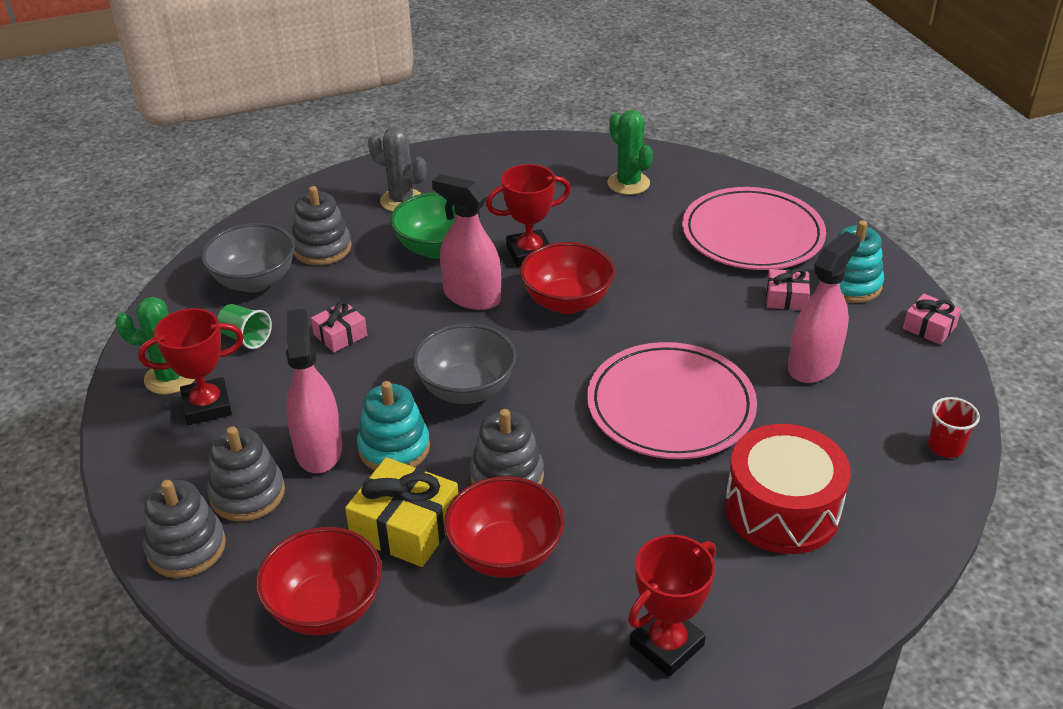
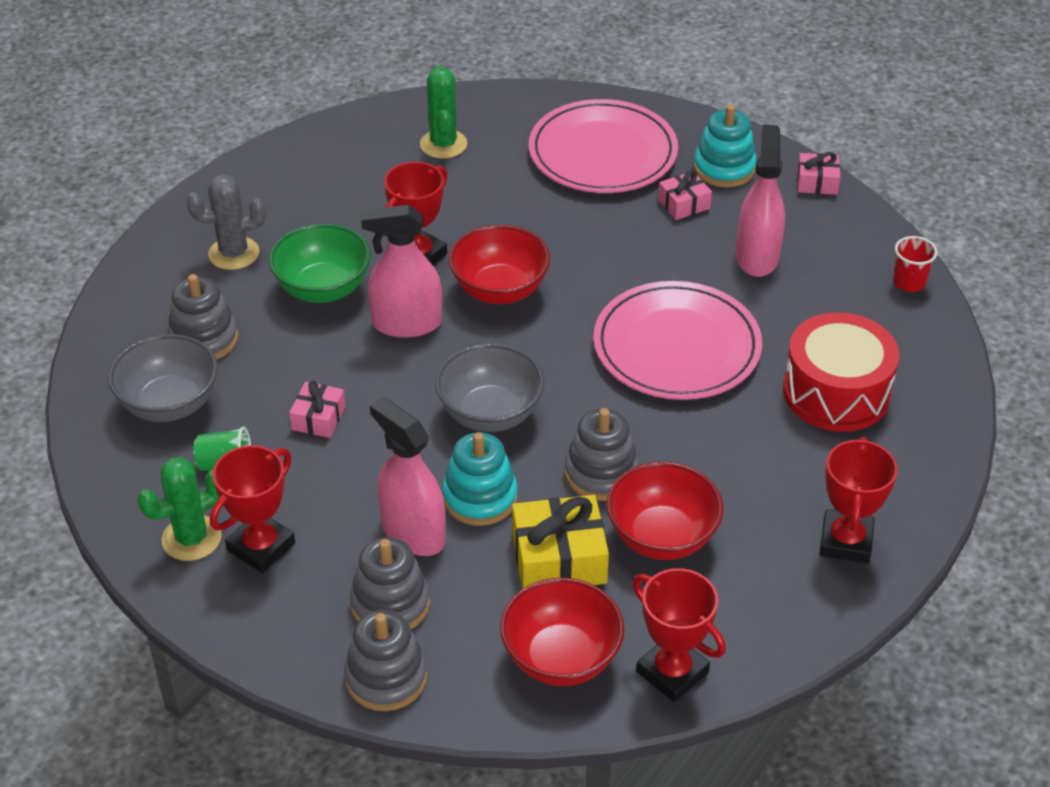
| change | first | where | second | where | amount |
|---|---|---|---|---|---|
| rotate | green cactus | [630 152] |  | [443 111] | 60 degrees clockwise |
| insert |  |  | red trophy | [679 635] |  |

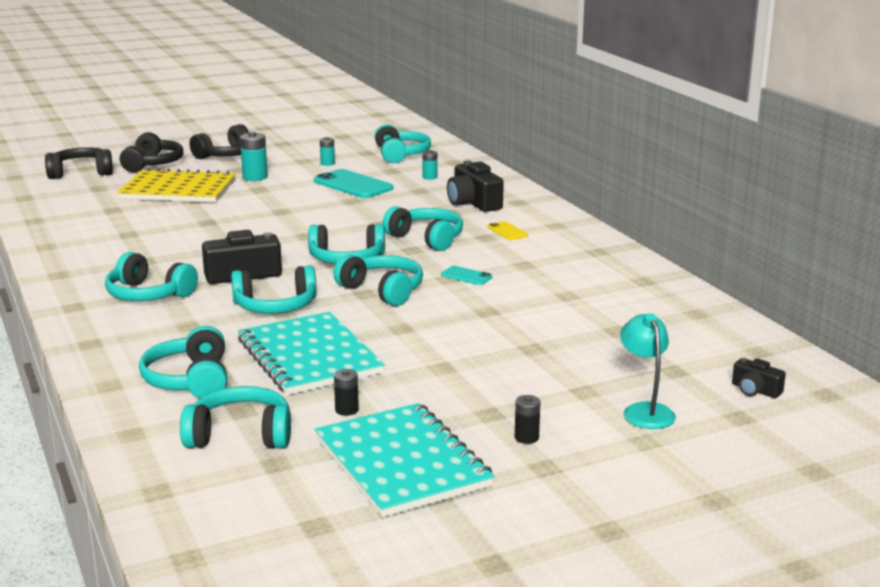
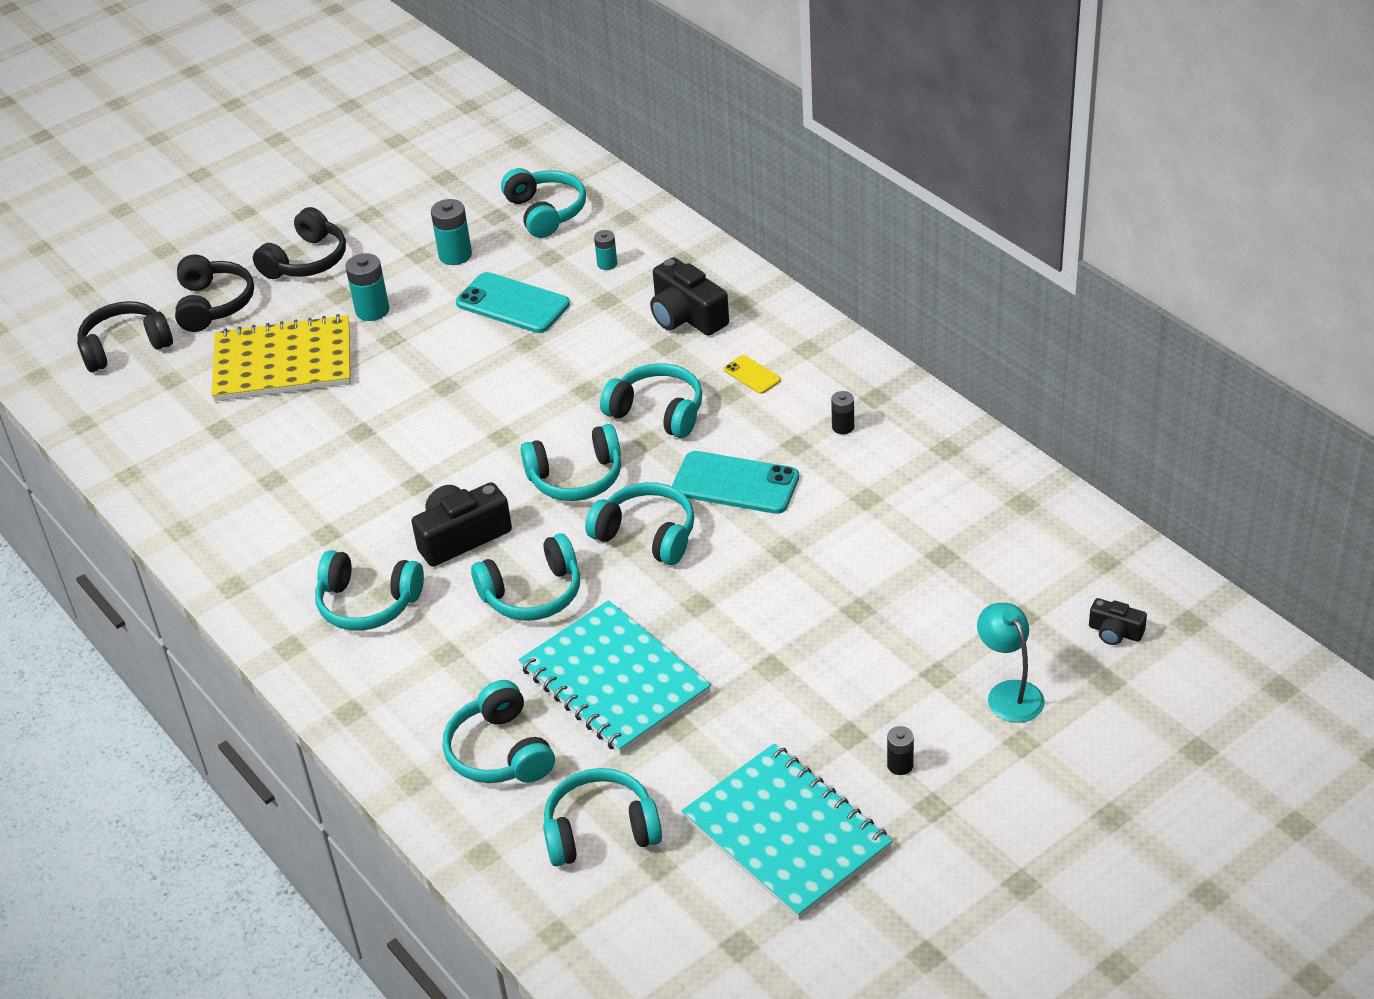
| change | first | where | second | where | amount |
|---|---|---|---|---|---|
| resize | turquoise battery | [327 151] |  | [451 232] | x1.66 |
| resize | turquoise phone | [467 275] |  | [735 482] | x2.00 |
| move | black battery | [346 392] |  | [842 412] |  |

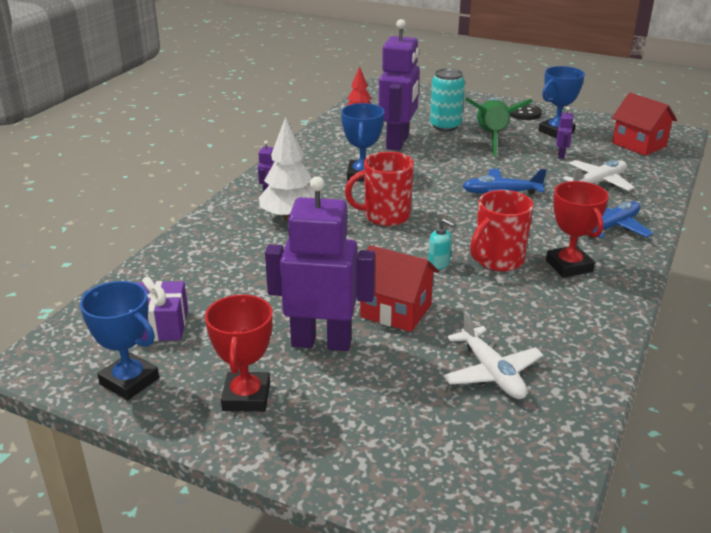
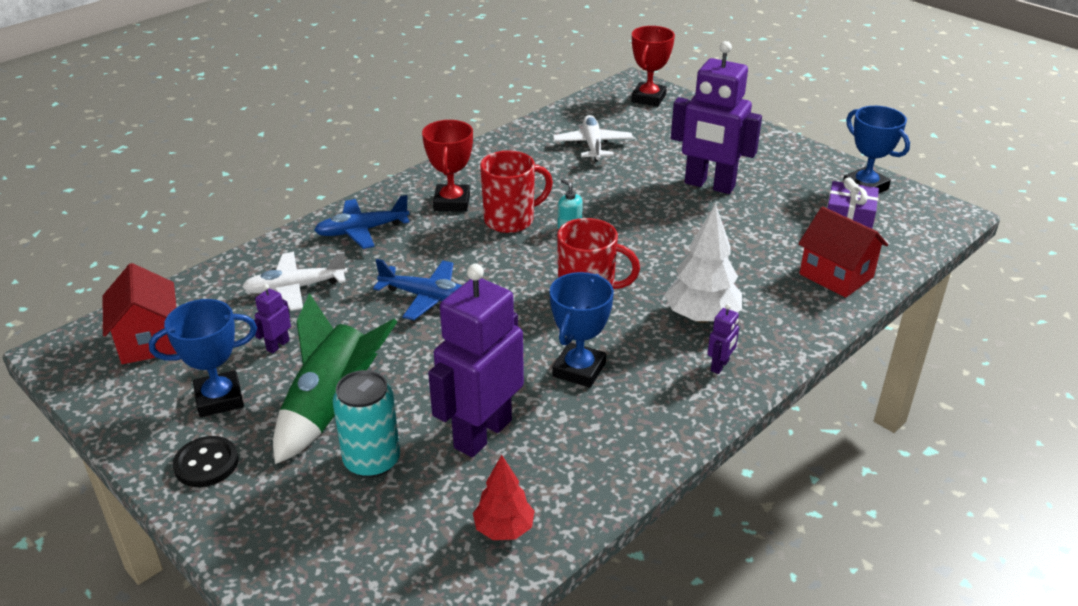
| change | first | where | second | where | amount |
|---|---|---|---|---|---|
| move | red house | [399 288] |  | [843 252] |  |
| move | red trophy | [239 353] |  | [653 66] |  |

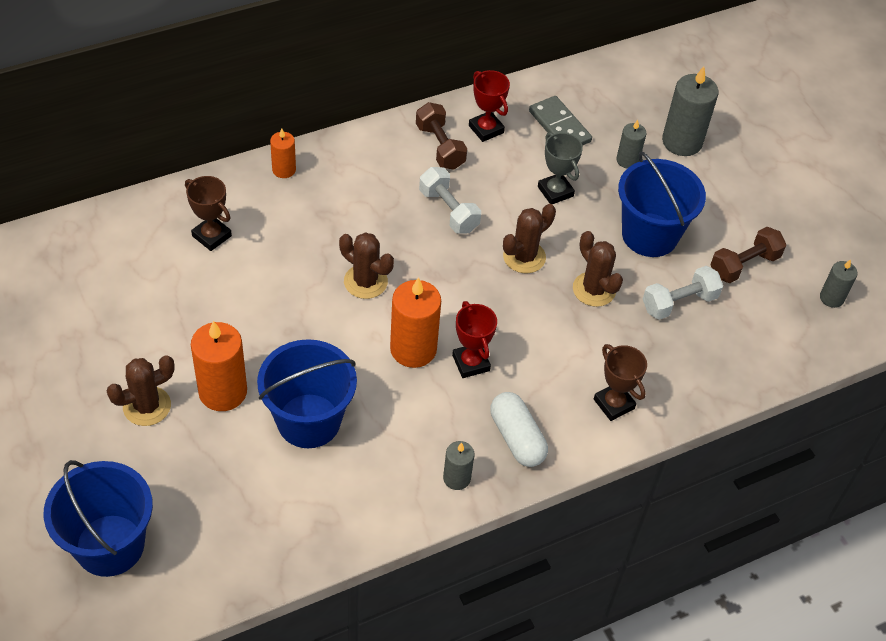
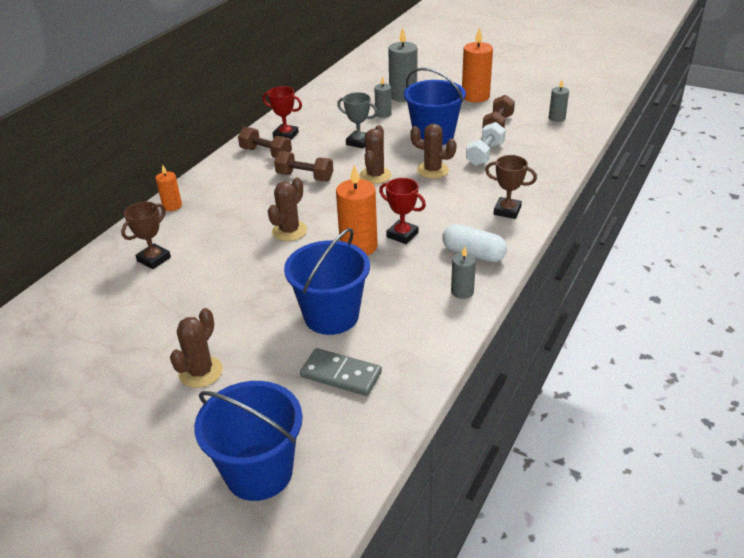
| change | first | where | second | where | amount |
|---|---|---|---|---|---|
| move | grey domino | [560 121] |  | [341 372] |  |
| recolor | white dumbbell | [450 200] | brown dumbbell | [303 166] |  |
| rotate | brown trophy | [208 213] |  | [146 235] | 60 degrees counterclockwise |
| rotate | brown cactus | [366 265] |  | [287 209] | 60 degrees counterclockwise |
| move | orange candle | [219 366] |  | [477 64] |  |

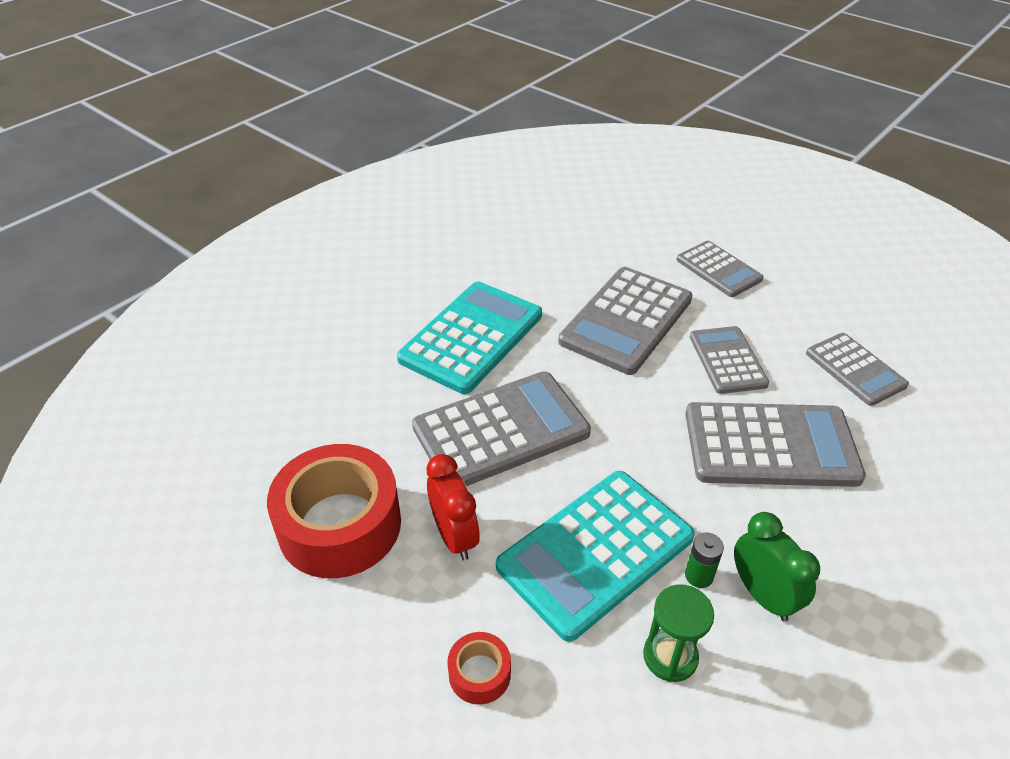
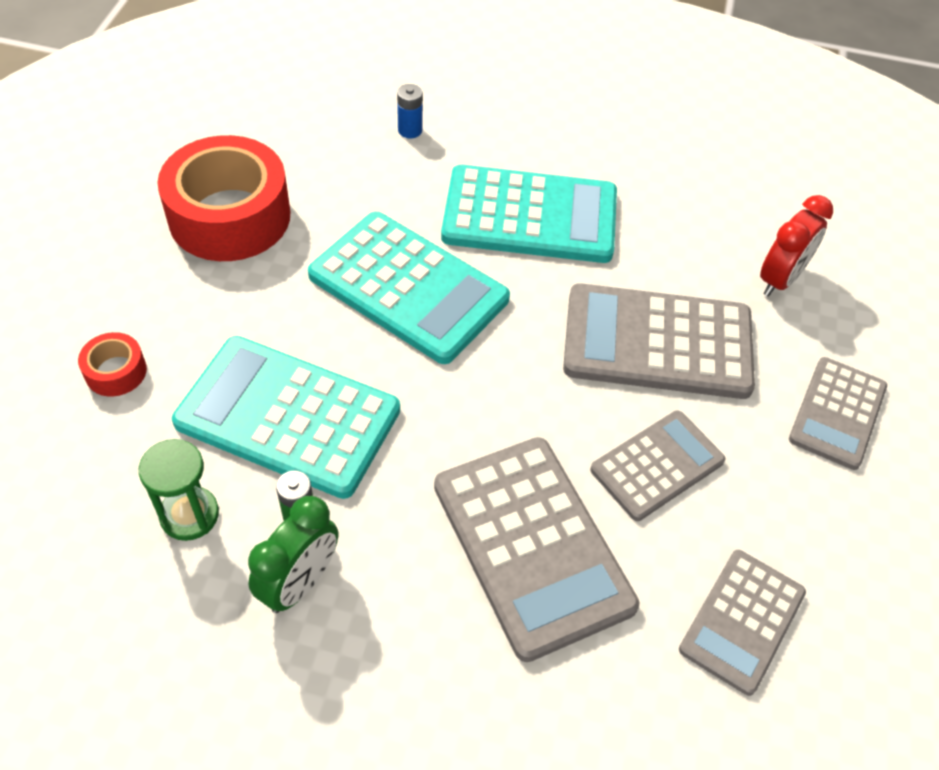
| change | first | where | second | where | amount |
|---|---|---|---|---|---|
| recolor | grey calculator | [501 428] | turquoise calculator | [409 288] |  |
| move | red clock | [453 507] |  | [796 246] |  |
| insert |  |  | blue battery | [410 111] |  |

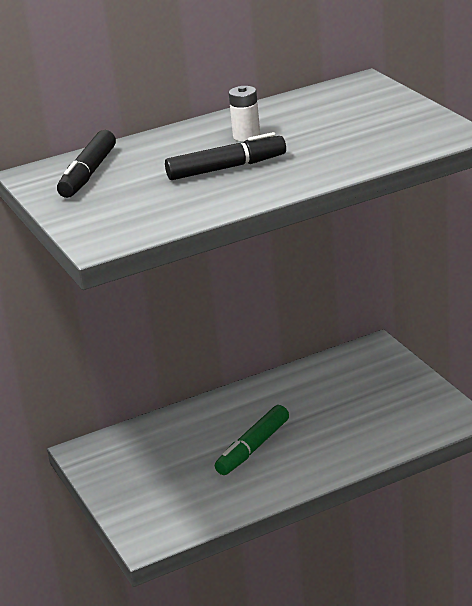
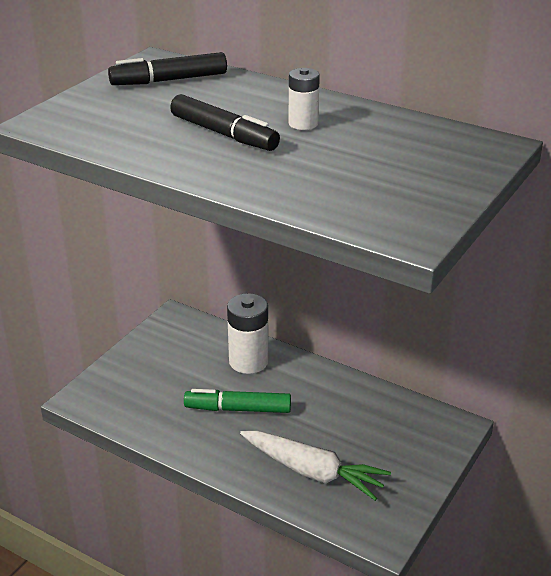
| change | first | where | second | where | amount |
|---|---|---|---|---|---|
| insert |  |  | white battery | [248 333] |  |
| insert |  |  | white carrot | [315 466] |  |

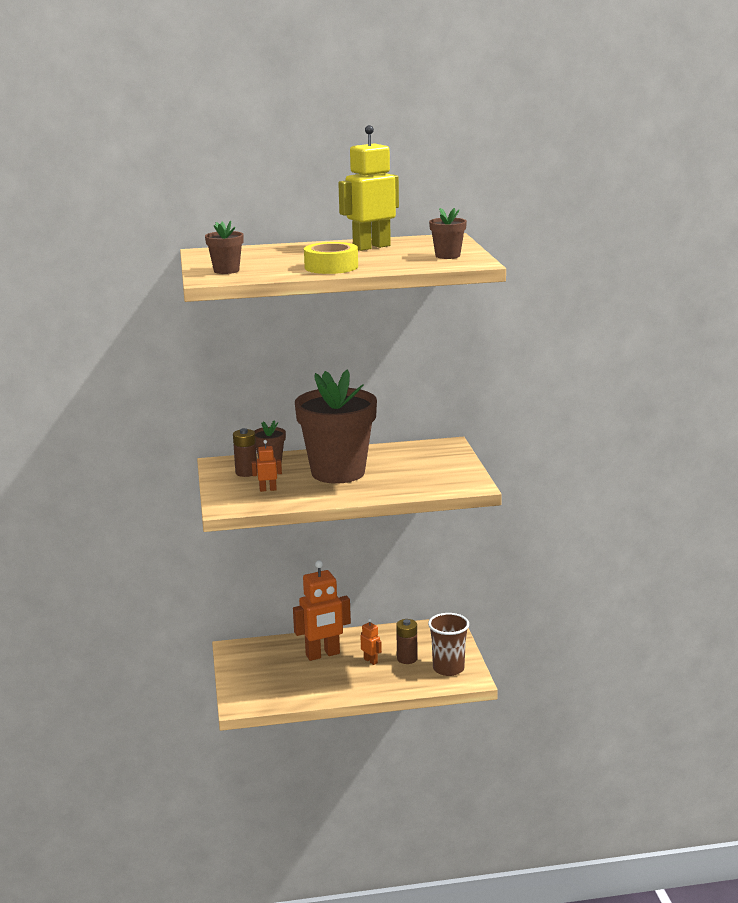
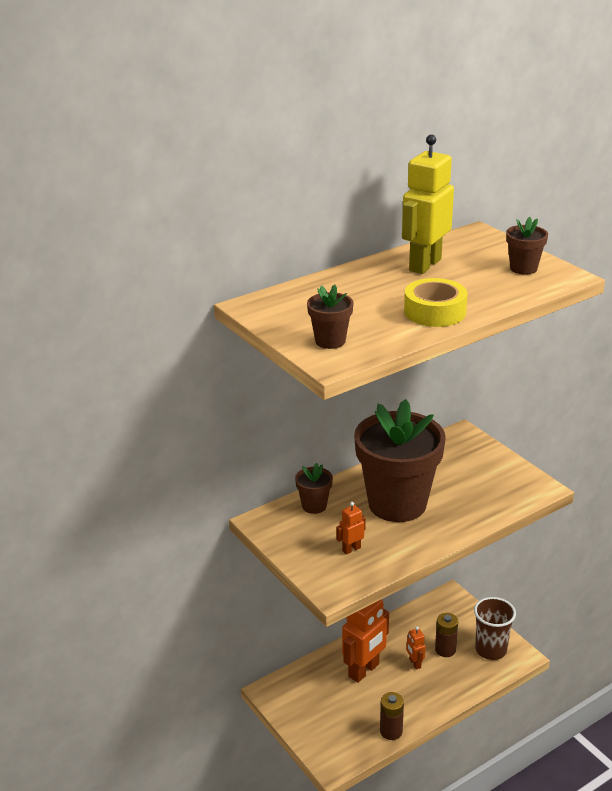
| change | first | where | second | where | amount |
|---|---|---|---|---|---|
| move | brown battery | [245 452] |  | [392 716] |  |
| rotate | orange robot | [371 641] |  | [416 648] | 135 degrees counterclockwise |

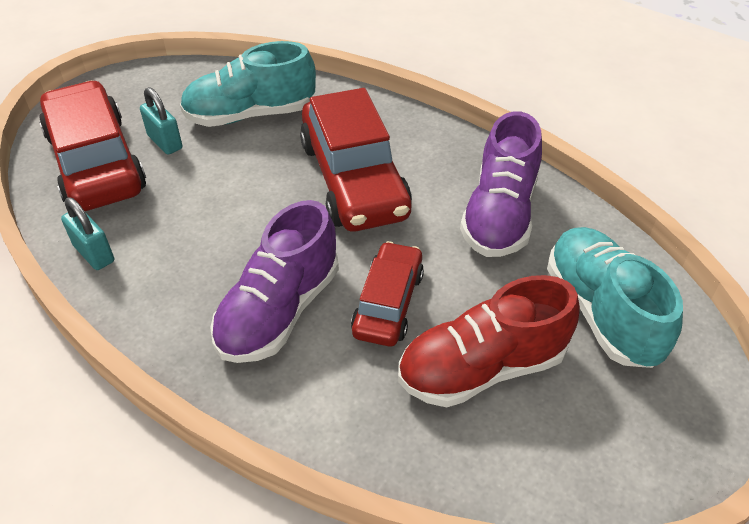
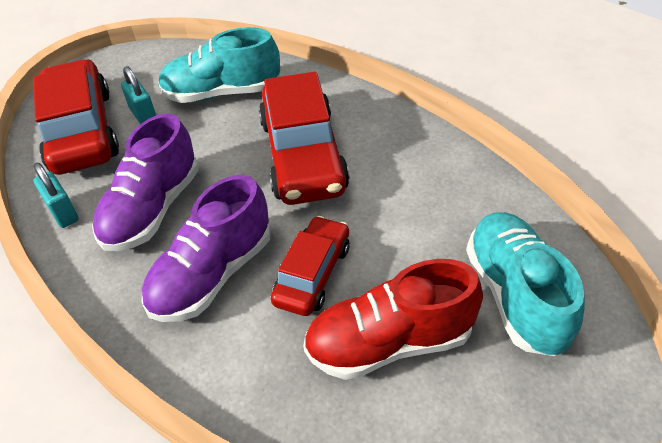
| change | first | where | second | where | amount |
|---|---|---|---|---|---|
| move | purple shoe | [501 184] |  | [145 182] |  |

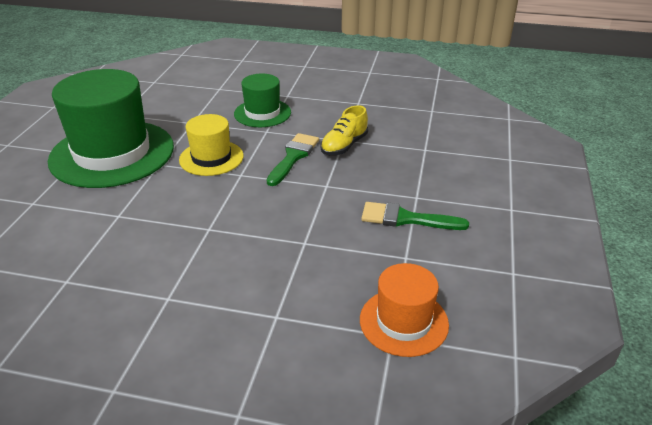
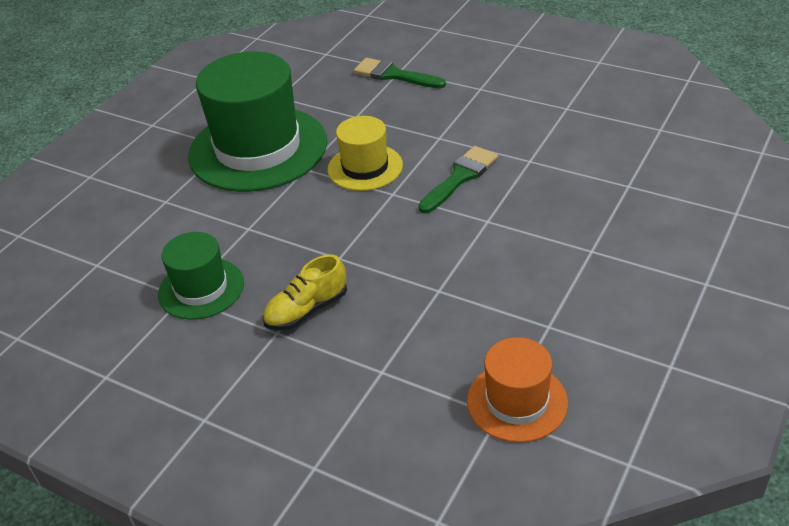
| change | first | where | second | where | amount |
|---|---|---|---|---|---|
| move | green hat | [262 100] |  | [201 276] |  |
| move | yellow shoe | [344 130] |  | [305 292] |  |
| move | green brush | [415 216] |  | [400 73] |  |

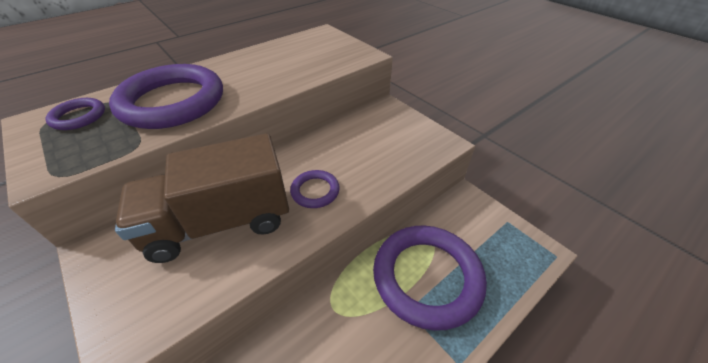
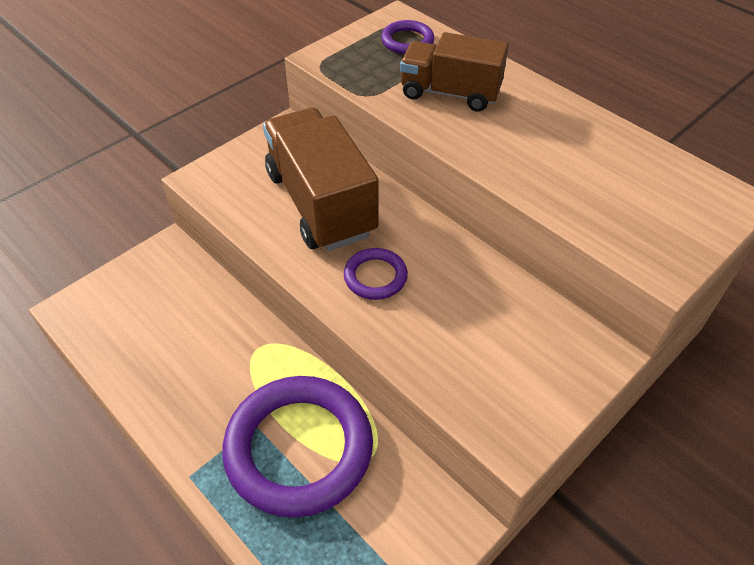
| change | first | where | second | where | amount |
|---|---|---|---|---|---|
| replace | purple ring | [166 96] | brown truck | [454 72] |  |

